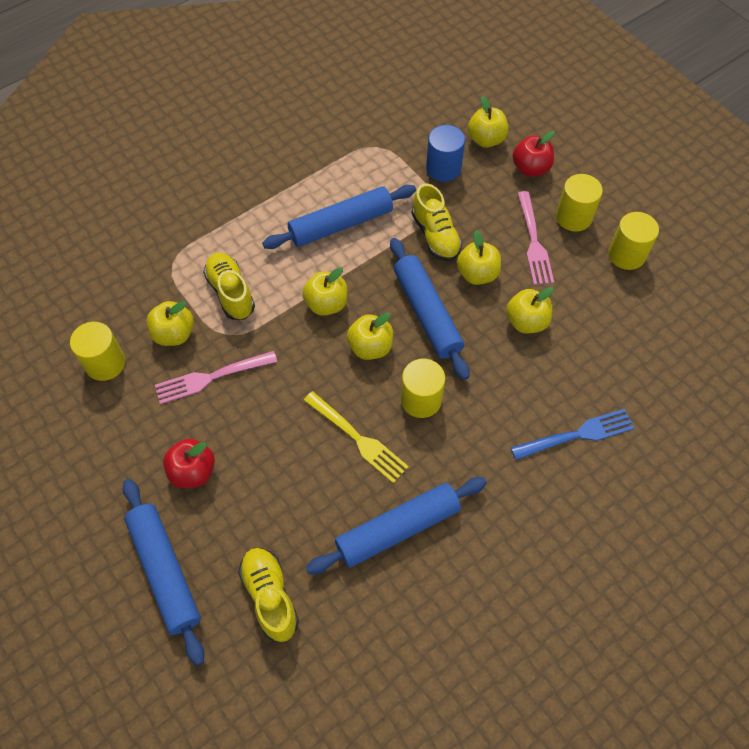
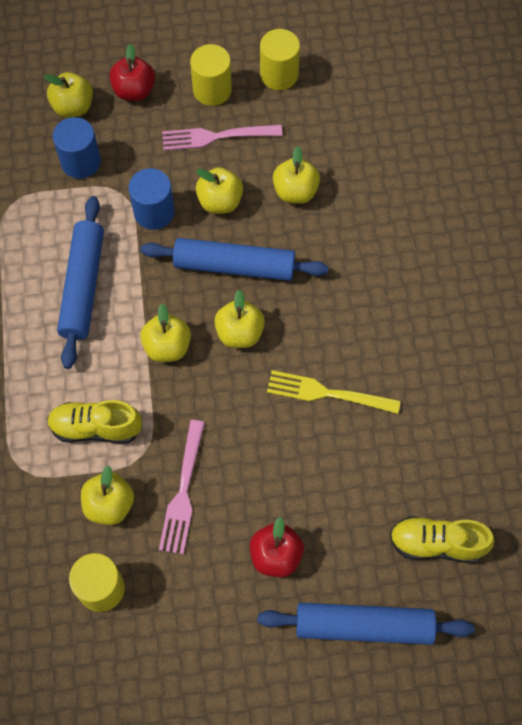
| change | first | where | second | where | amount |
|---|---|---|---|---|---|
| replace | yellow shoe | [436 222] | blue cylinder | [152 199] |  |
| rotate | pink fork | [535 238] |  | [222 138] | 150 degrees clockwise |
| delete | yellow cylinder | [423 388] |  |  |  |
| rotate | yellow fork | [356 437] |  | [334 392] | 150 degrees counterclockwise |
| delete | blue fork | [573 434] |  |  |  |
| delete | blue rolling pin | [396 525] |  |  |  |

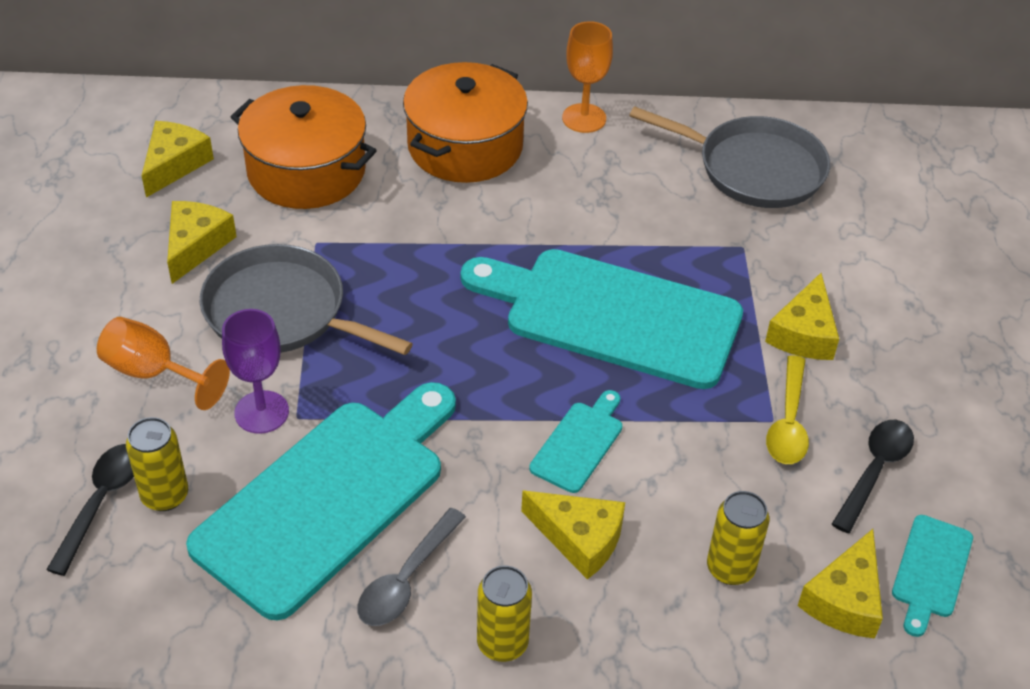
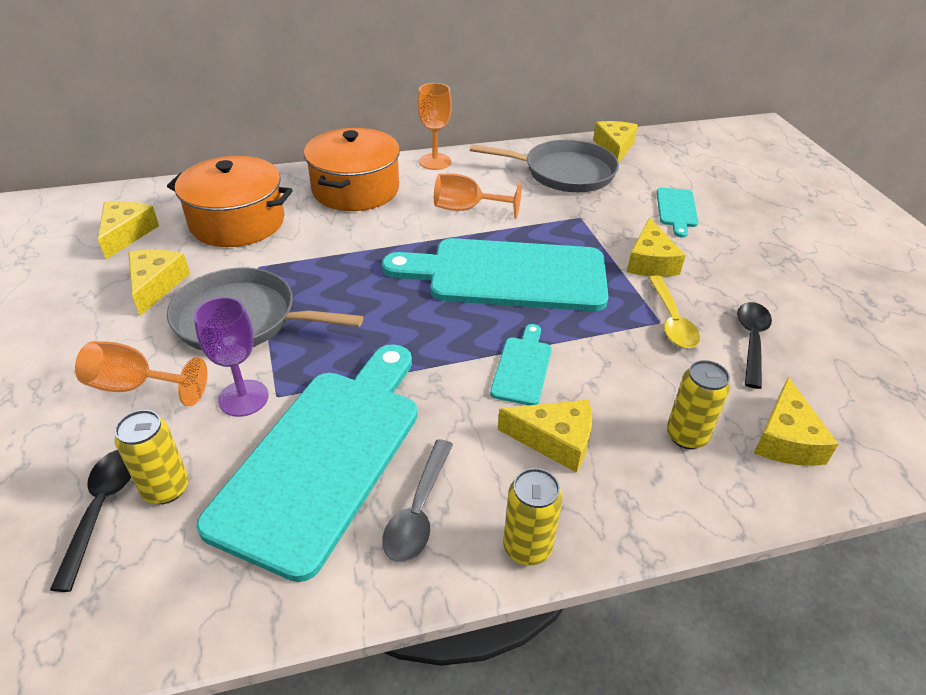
| change | first | where | second | where | amount |
|---|---|---|---|---|---|
| move | turquoise cutting board | [932 576] |  | [677 212] |  |
| insert |  |  | yellow cheese | [615 141] |  |
| insert |  |  | orange goblet | [478 196] |  |

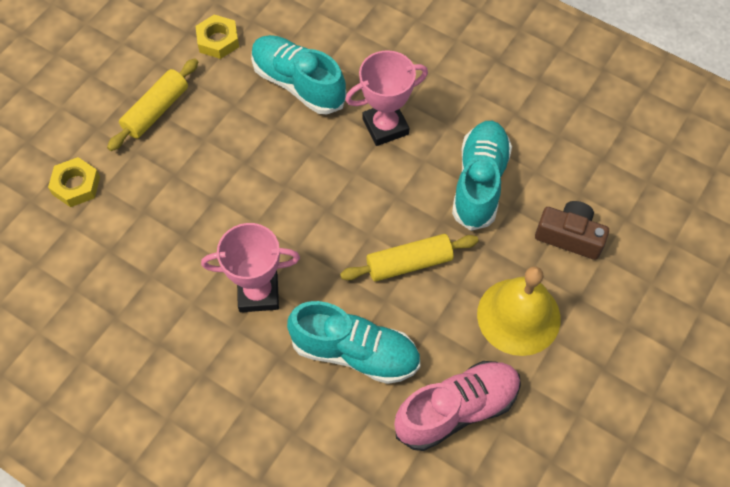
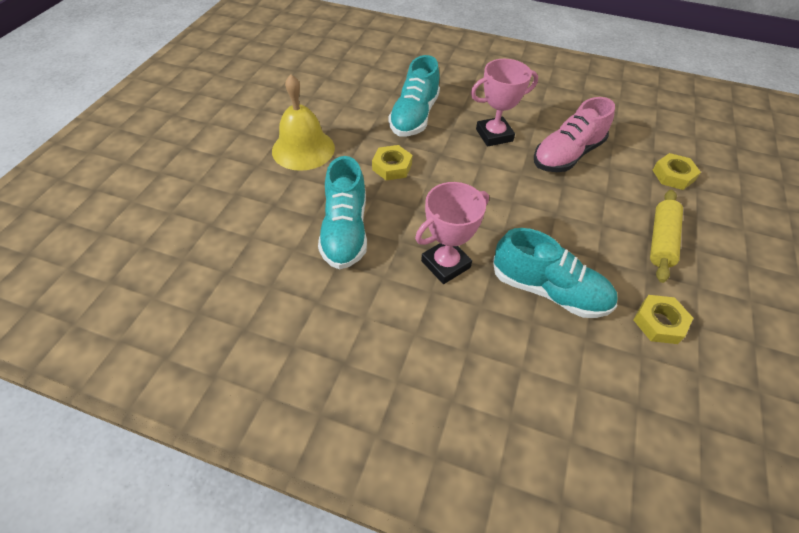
| change | first | where | second | where | amount |
|---|---|---|---|---|---|
| delete | brown camera | [572 230] |  |  |  |
| replace | yellow rolling pin | [409 258] | yellow nut | [392 163] |  |
| rotate | turquoise shoe | [353 342] |  | [414 95] | 75 degrees counterclockwise |
| move | pink shoe | [457 406] |  | [574 134] |  |

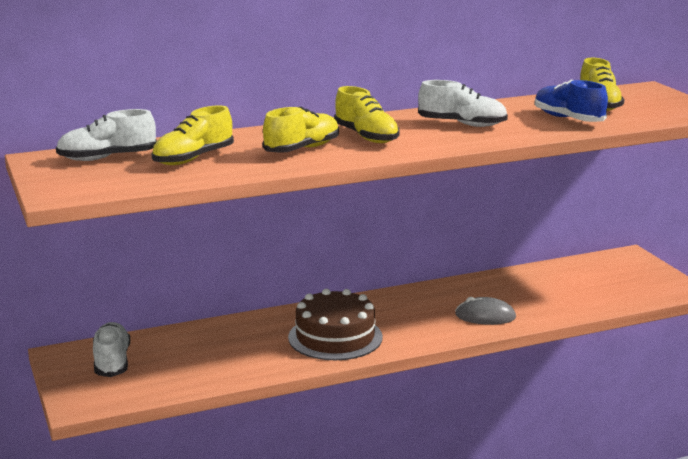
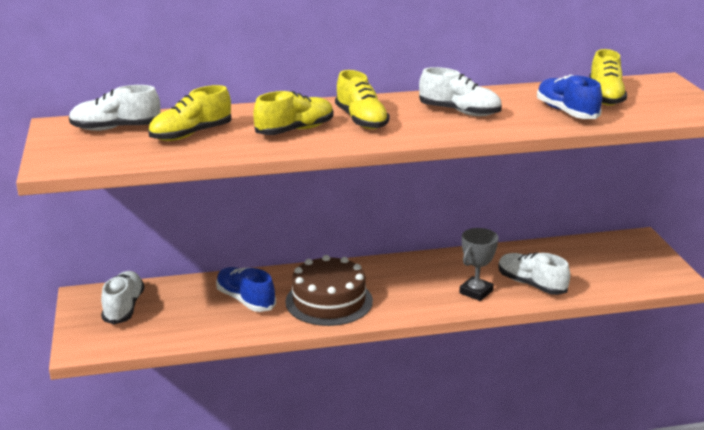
| change | first | where | second | where | amount |
|---|---|---|---|---|---|
| replace | grey mouse | [485 311] | grey trophy | [478 264] |  |
| insert |  |  | white shoe | [534 273] |  |
| insert |  |  | blue shoe | [246 289] |  |

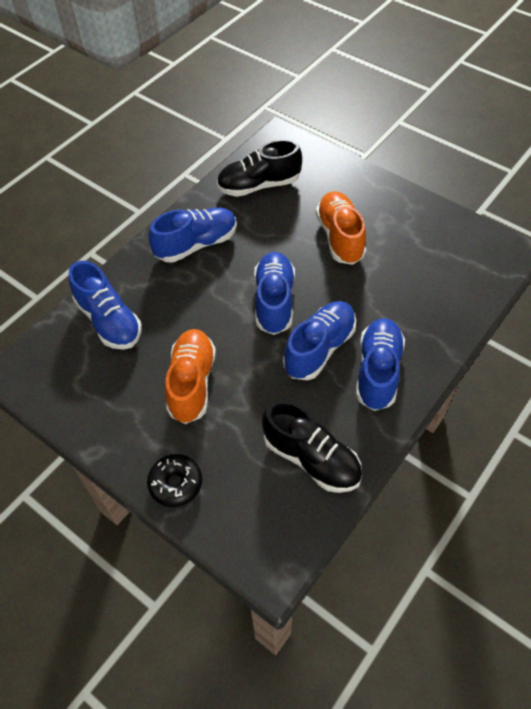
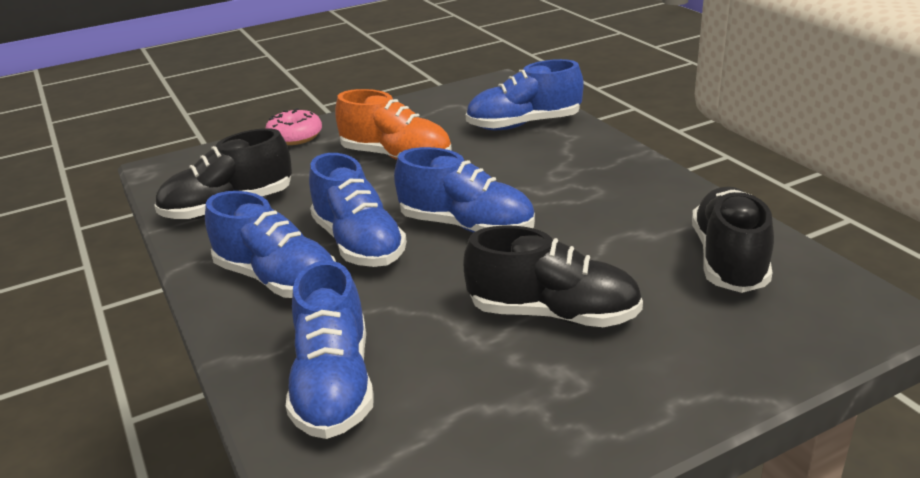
| change | first | where | second | where | amount |
|---|---|---|---|---|---|
| recolor | orange shoe | [341 228] | black shoe | [553 276] |  |
| move | blue shoe | [193 235] |  | [330 350] |  |
| recolor | black donut | [174 480] | pink donut | [293 126] |  |

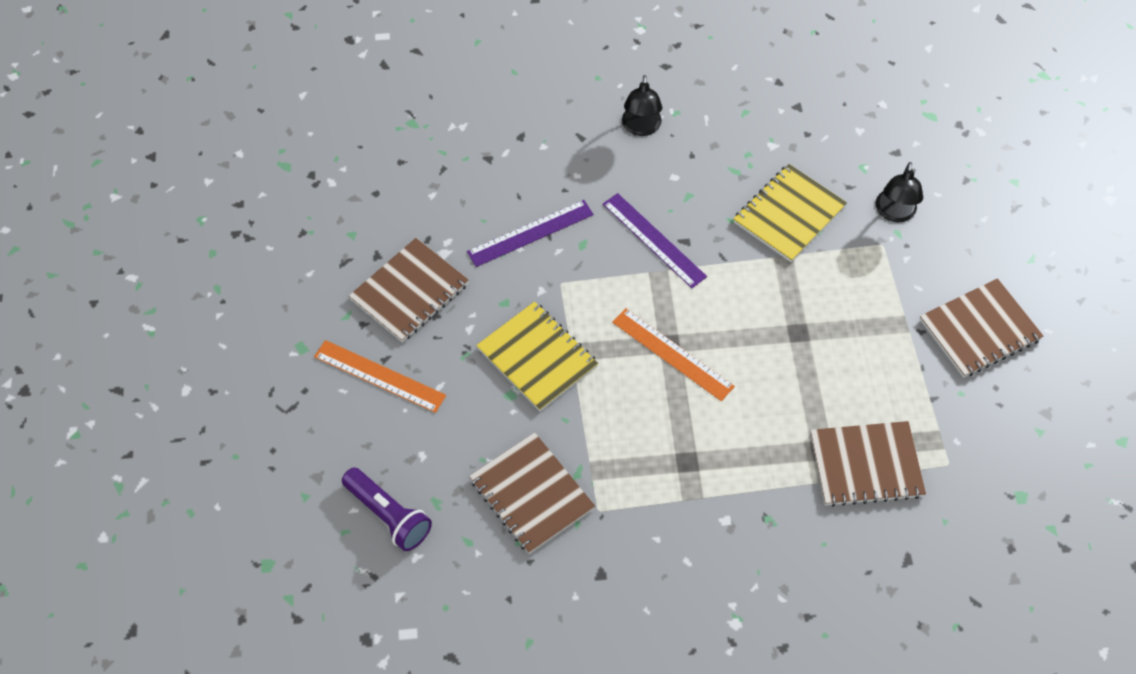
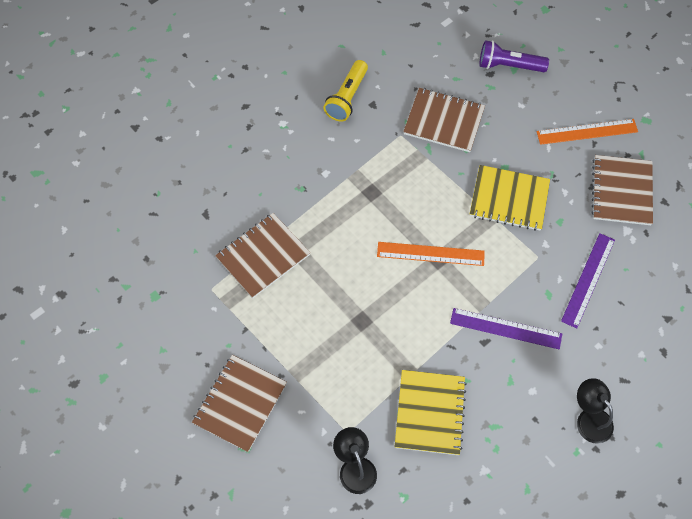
| change | first | where | second | where | amount |
|---|---|---|---|---|---|
| insert |  |  | yellow flashlight | [345 91] |  |

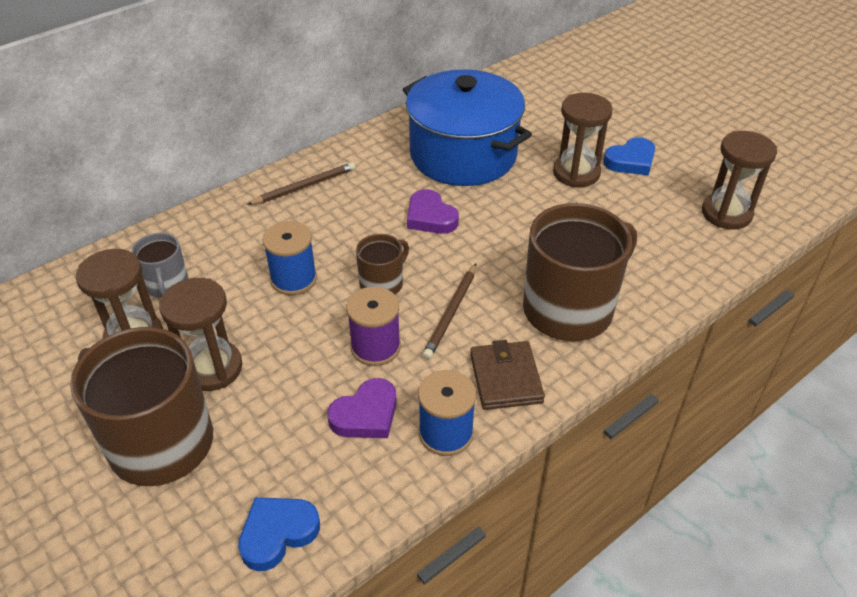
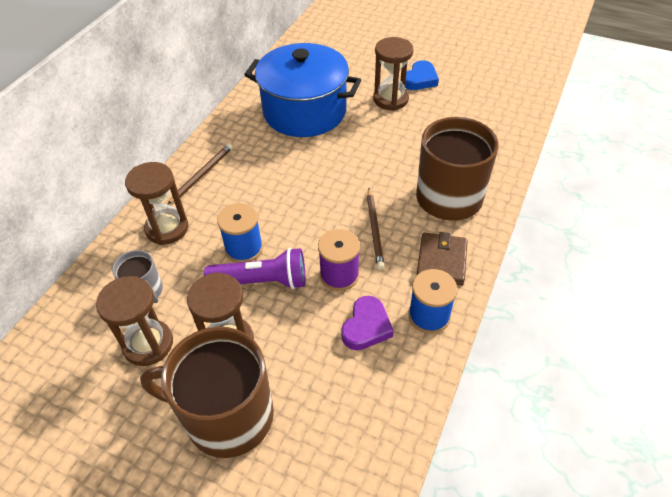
| change | first | where | second | where | amount |
|---|---|---|---|---|---|
| move | brown hourglass | [739 180] |  | [156 203] |  |
| delete | purple heart | [433 211] |  |  |  |
| delete | brown mug | [382 264] |  |  |  |
| rotate | brown wallet | [507 375] |  | [442 258] | 45 degrees clockwise |
| delete | blue heart | [279 534] |  |  |  |
| insert |  |  | purple flashlight | [255 268] |  |

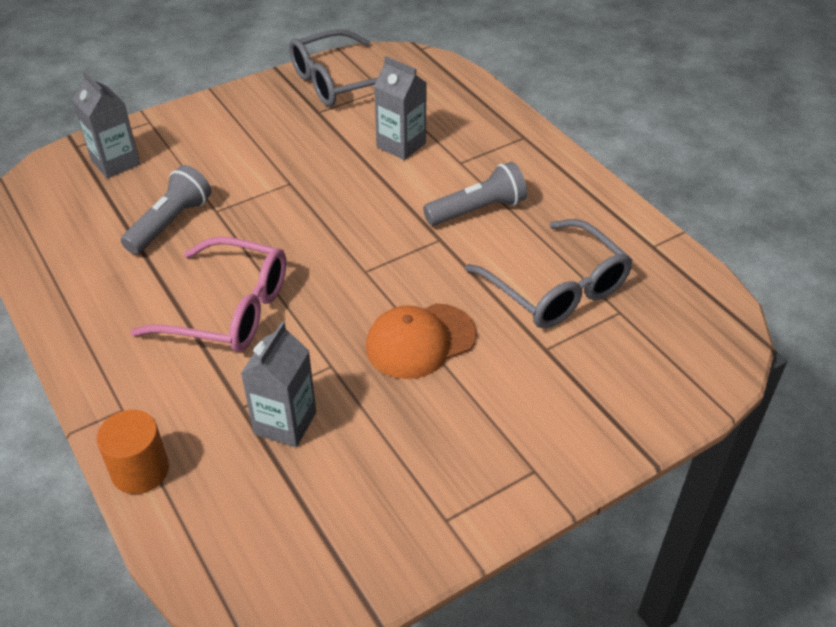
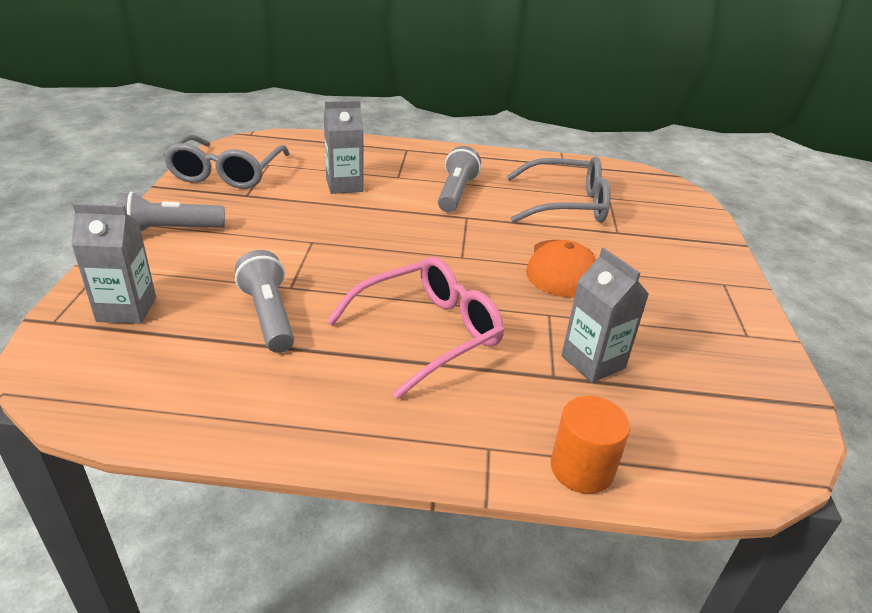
| change | first | where | second | where | amount |
|---|---|---|---|---|---|
| insert |  |  | grey flashlight | [170 211] |  |

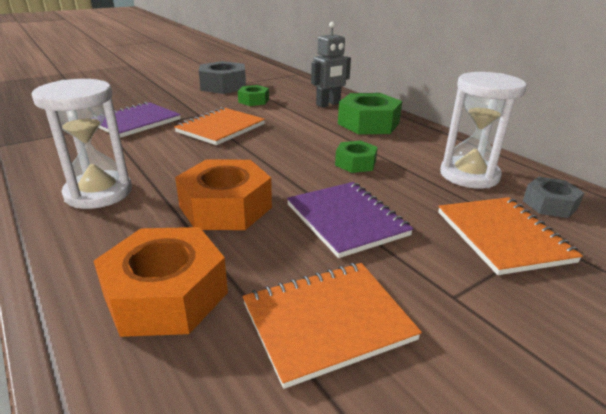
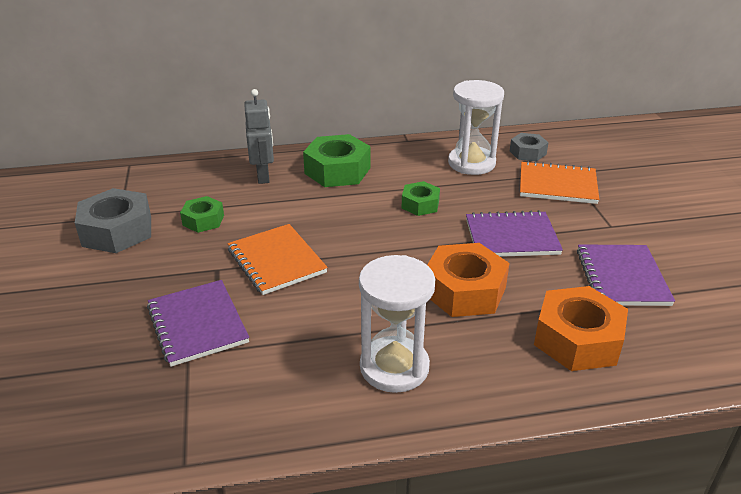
| change | first | where | second | where | amount |
|---|---|---|---|---|---|
| recolor | orange notebook | [332 326] | purple notebook | [626 275] |  |

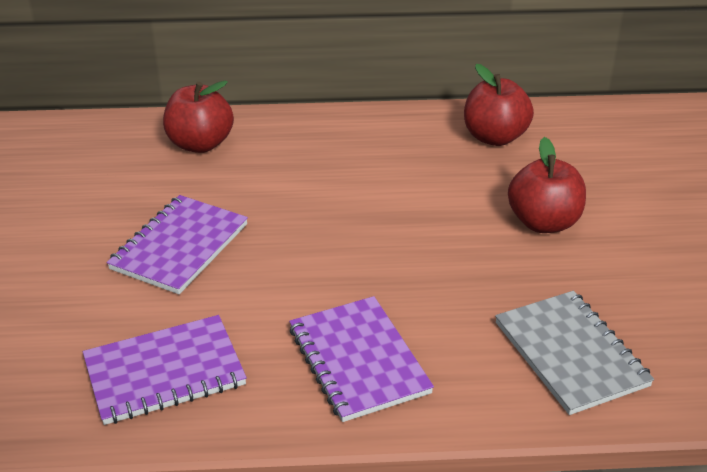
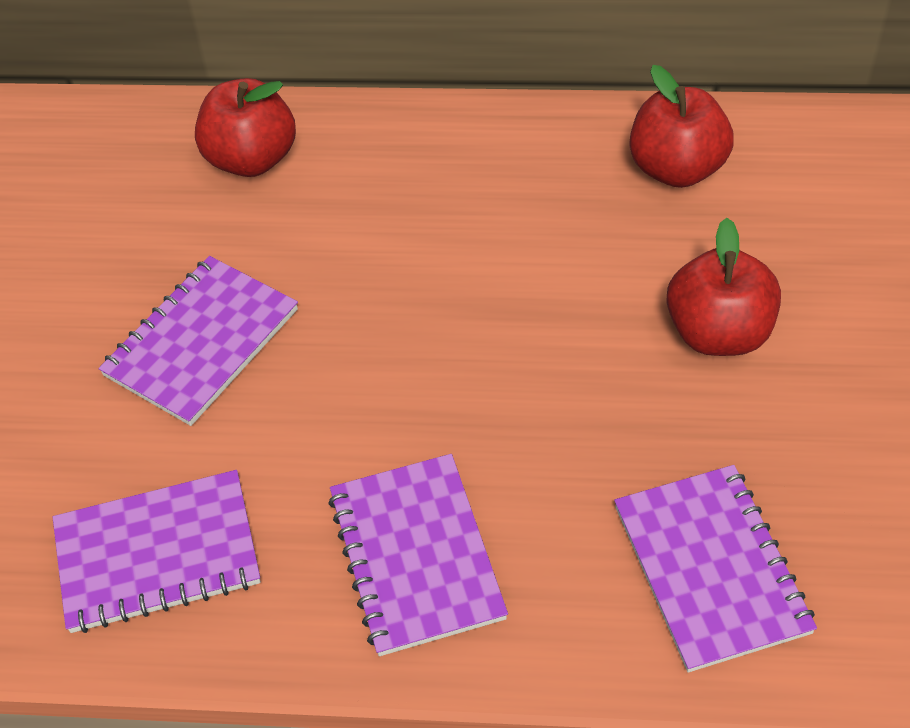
| change | first | where | second | where | amount |
|---|---|---|---|---|---|
| recolor | grey notebook | [574 353] | purple notebook | [715 569] |  |

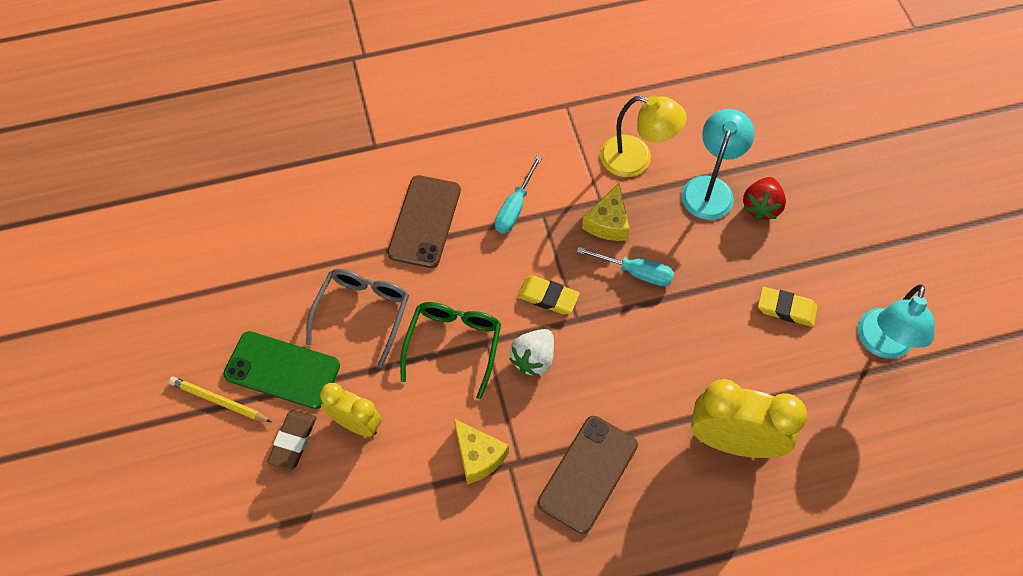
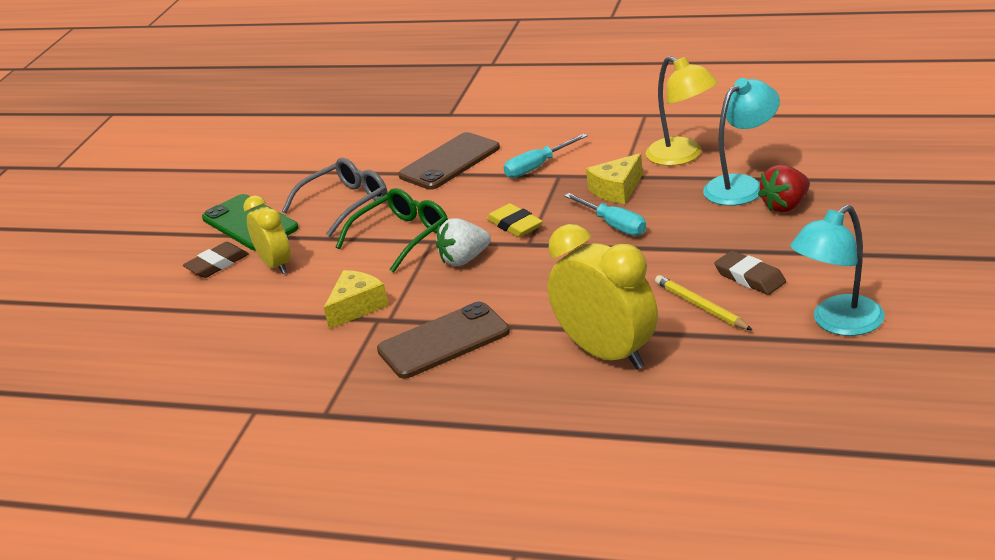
| change | first | where | second | where | amount |
|---|---|---|---|---|---|
| recolor | yellow eraser | [788 307] | brown eraser | [750 273] |  |
| move | yellow pencil | [220 399] |  | [703 302] |  |
| rotate | yellow cheese | [481 451] |  | [356 299] | 135 degrees counterclockwise |

